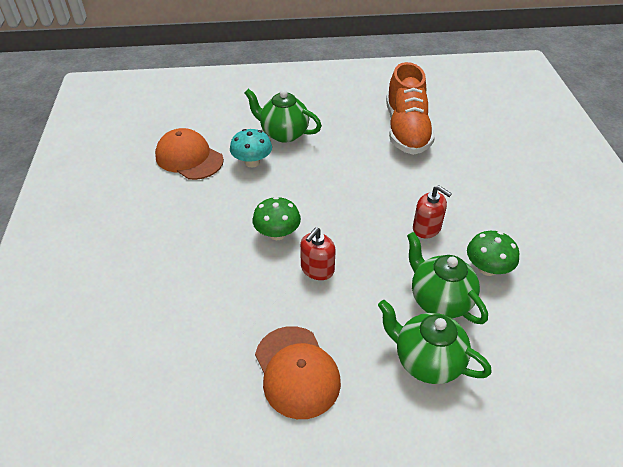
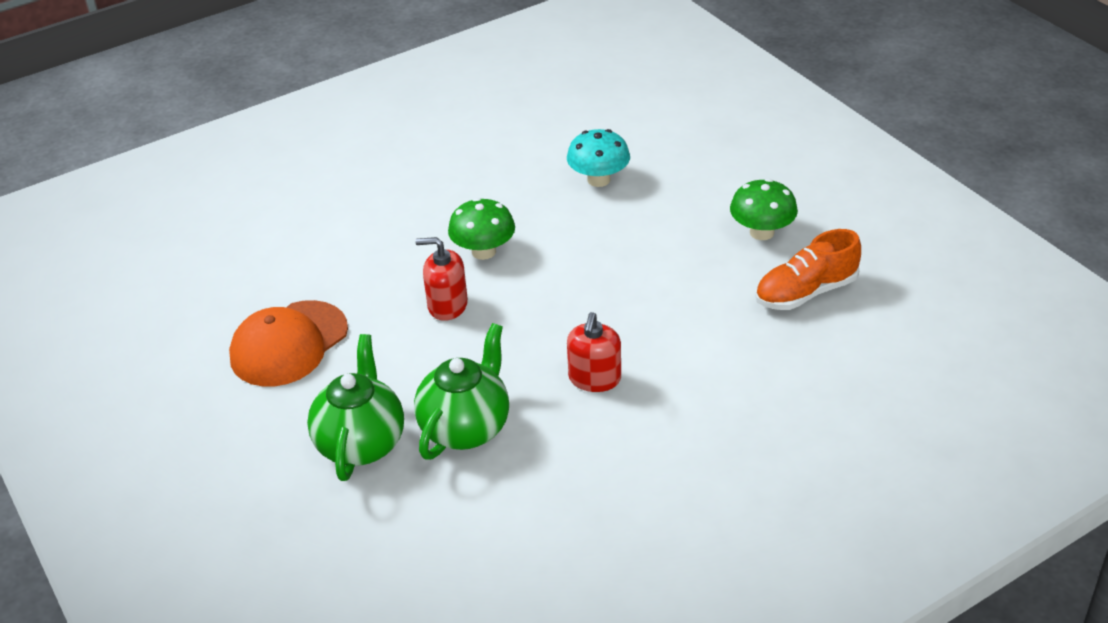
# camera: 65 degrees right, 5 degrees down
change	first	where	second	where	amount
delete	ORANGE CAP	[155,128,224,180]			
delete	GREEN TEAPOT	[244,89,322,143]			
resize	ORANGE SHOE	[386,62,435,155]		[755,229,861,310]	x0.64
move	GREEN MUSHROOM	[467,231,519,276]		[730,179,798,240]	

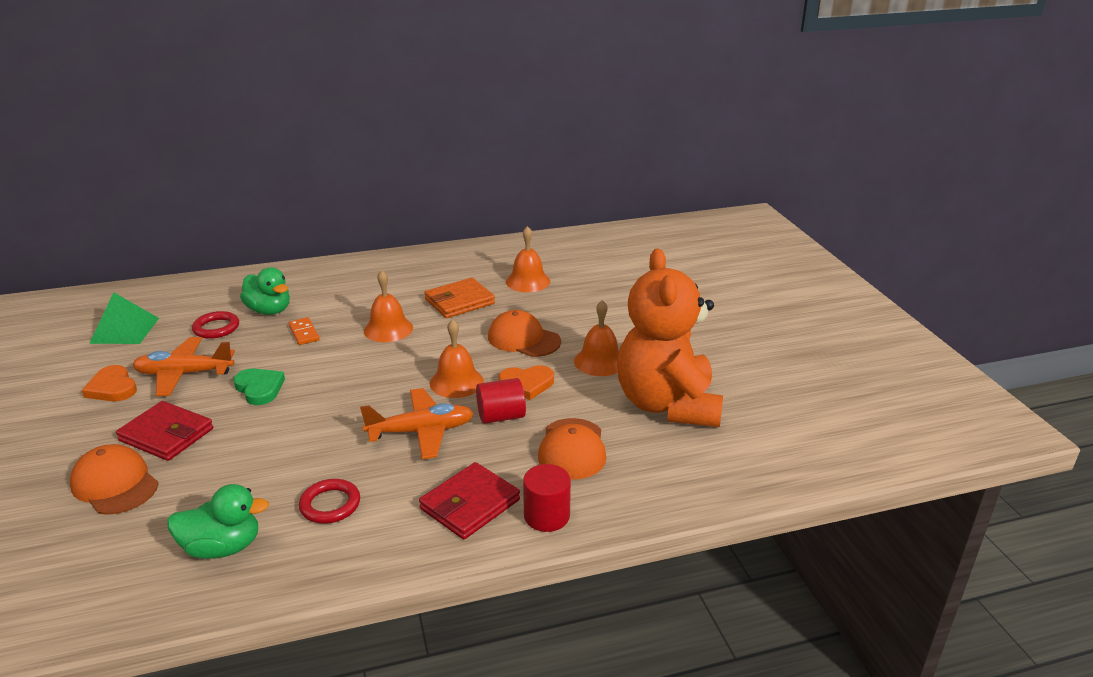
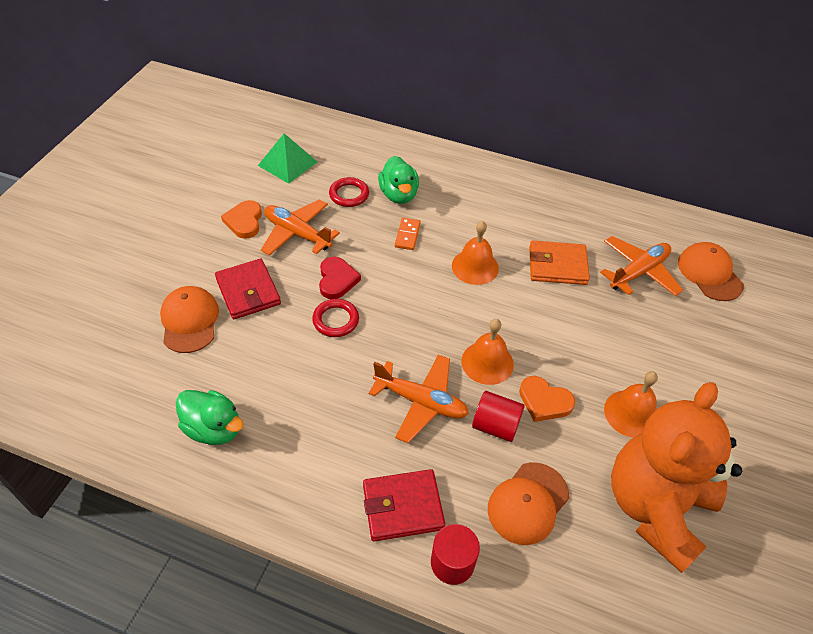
# camera: 35 degrees right, 20 degrees up
change	first	where	second	where	amount
recolor	GREEN HEART	[233,369,285,405]	RED HEART	[319,257,361,299]	
move	RED RING	[299,479,360,524]		[312,299,359,337]	
move	ORANGE CAP	[488,310,561,357]		[678,242,744,301]	
replace	ORANGE BELL	[506,226,550,292]	ORANGE PLANE	[600,236,683,296]	

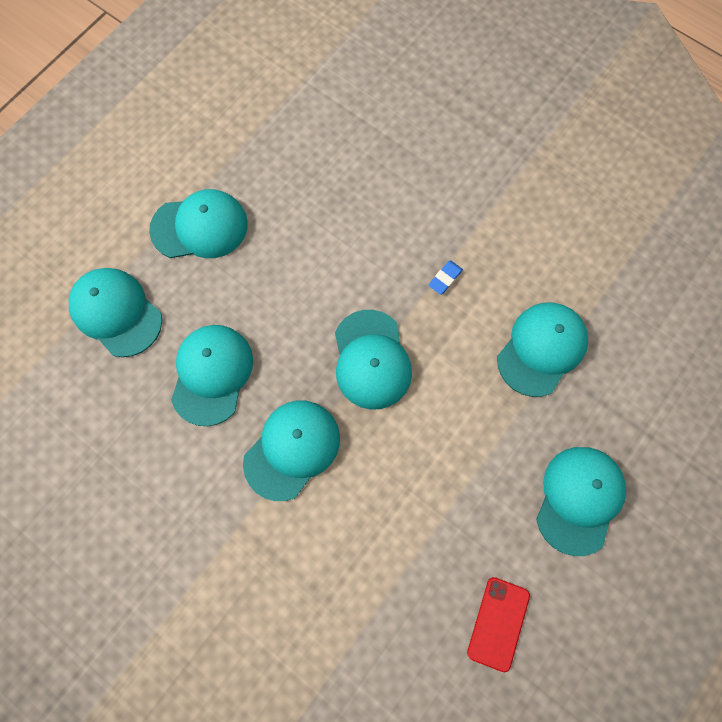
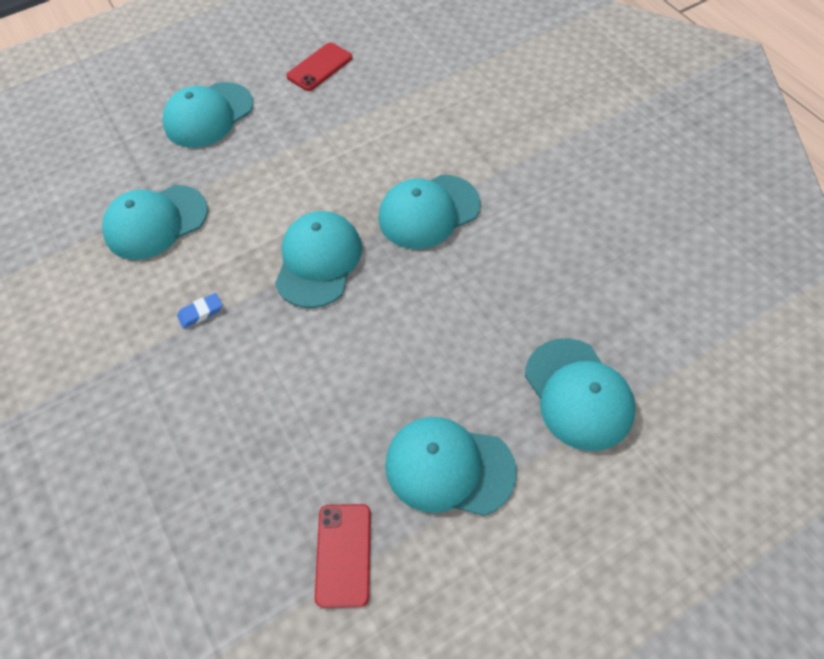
# camera: 155 degrees left, 15 degrees down
change	first	where	second	where	amount
delete	TURQUOISE CAP	[171,325,253,426]			
insert			RED PHONE	[315,504,371,608]	

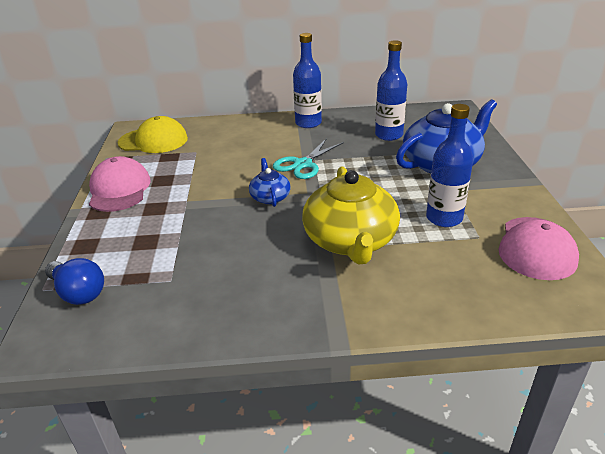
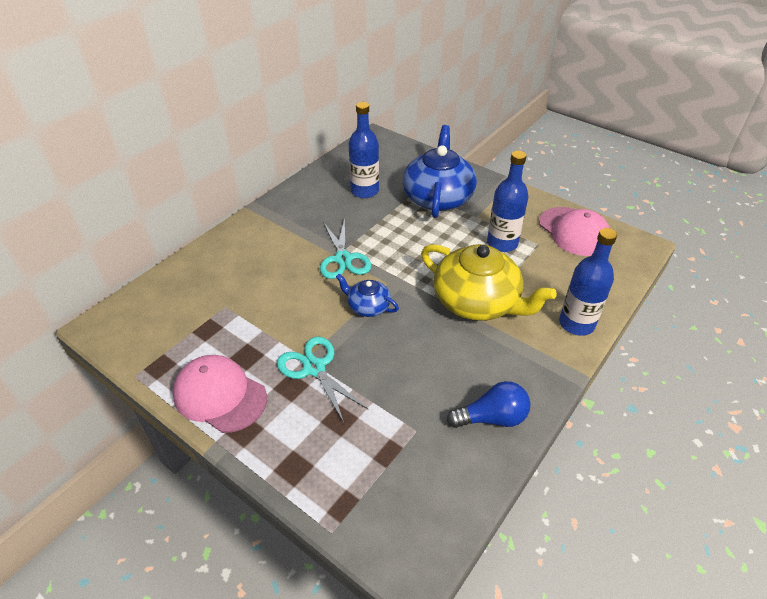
# camera: 50 degrees left, 10 degrees up
change	first	where	second	where	amount
move	BLUE LIGHT BULB	[45,258,104,305]		[447,381,530,428]	
delete	YELLOW CAP	[118,116,188,153]			
move	BLUE BOTTLE	[293,33,322,128]		[559,228,617,336]	
insert			TURQUOISE SCISSORS	[277,337,369,423]	

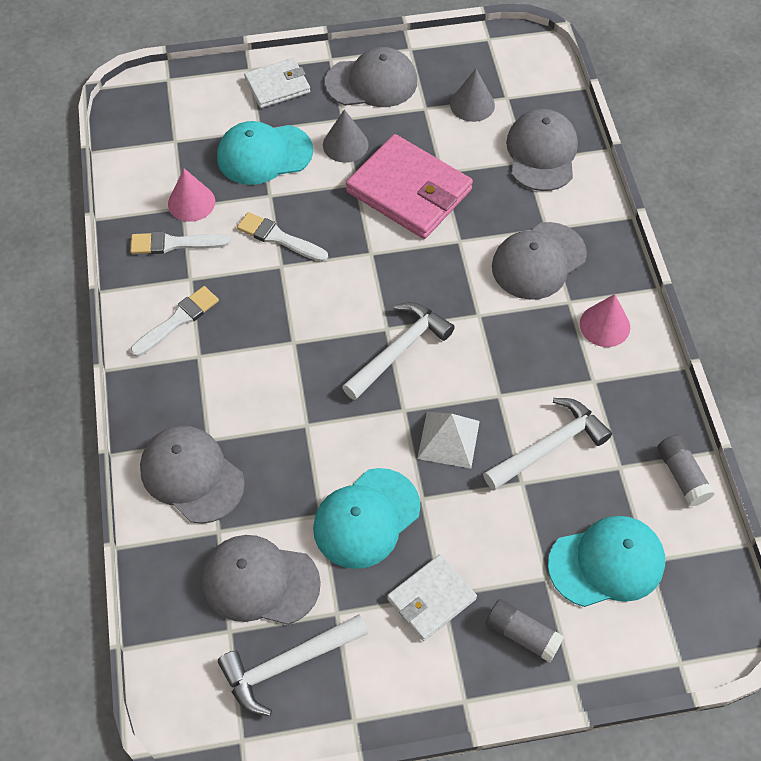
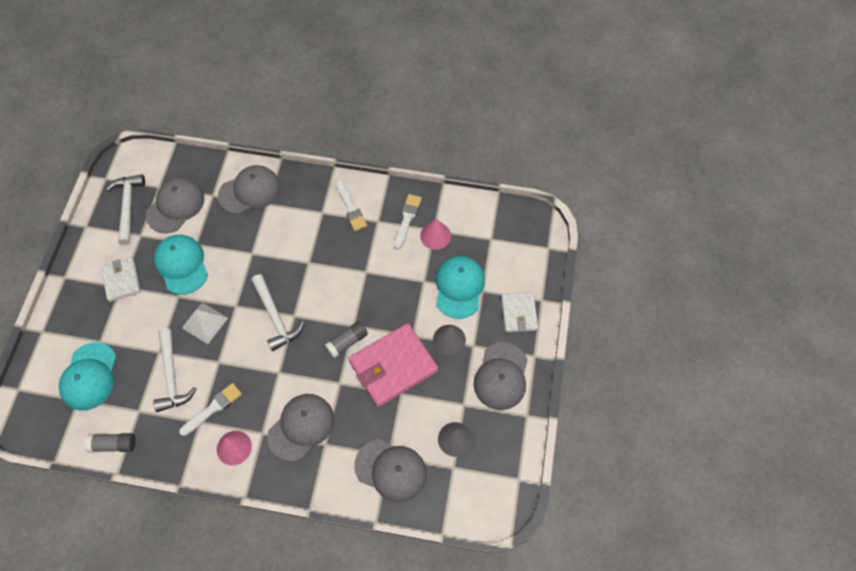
# camera: 110 degrees right, 5 degrees up
change	first	where	second	where	amount
move	WHITE BRUSH	[237,212,328,262]		[179,383,242,436]	
move	GREY GLUE STICK	[486,599,564,663]		[325,321,368,358]	
rotate	GREY CAP	[492,222,587,300]		[267,394,334,461]	60 degrees clockwise

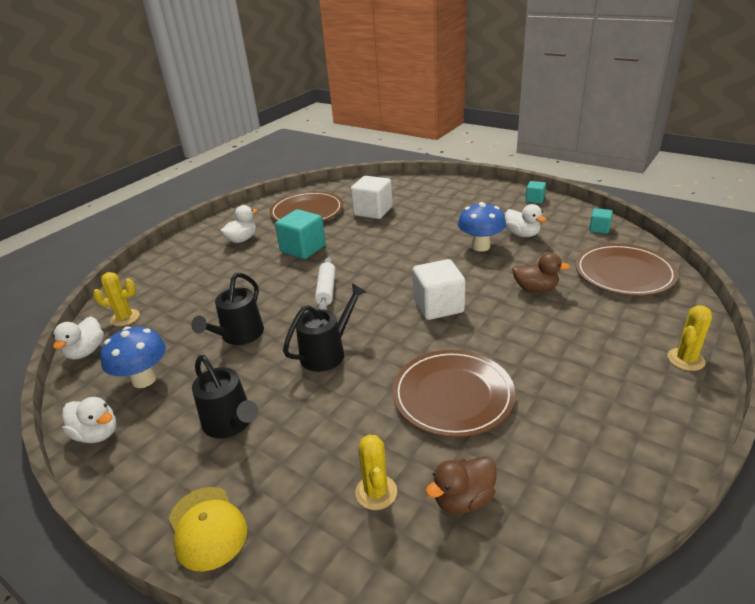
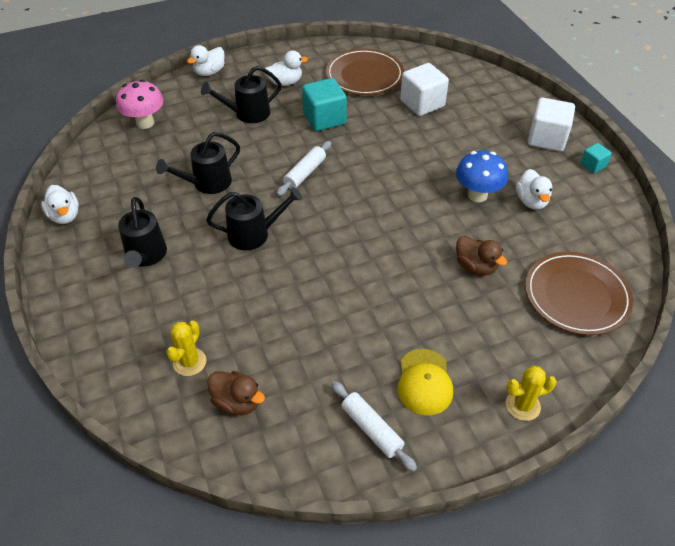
# camera: 30 degrees right, 15 degrees up
change	first	where	second	where	amount
move	WHITE DUCK	[53,316,104,360]		[187,45,225,76]	
replace	YELLOW CACTUS	[93,272,140,326]	PINK MUSHROOM	[116,80,164,129]	
delete	BLUE MUSHROOM	[100,326,166,388]			
move	YELLOW CAP	[169,487,247,572]		[397,349,453,416]	
delete	BROWN PLATE	[392,350,515,437]			
move	WHITE CUBE	[413,259,465,320]		[528,98,575,152]	
rotate	BROWN DUCK	[426,456,497,514]		[207,371,265,415]	150 degrees counterclockwise
delete	TURQUOISE CUBE	[589,208,613,234]			
insert			BLACK WATERING CAN	[201,66,282,123]	
insert			WHITE ROLLING PIN	[331,381,417,472]	

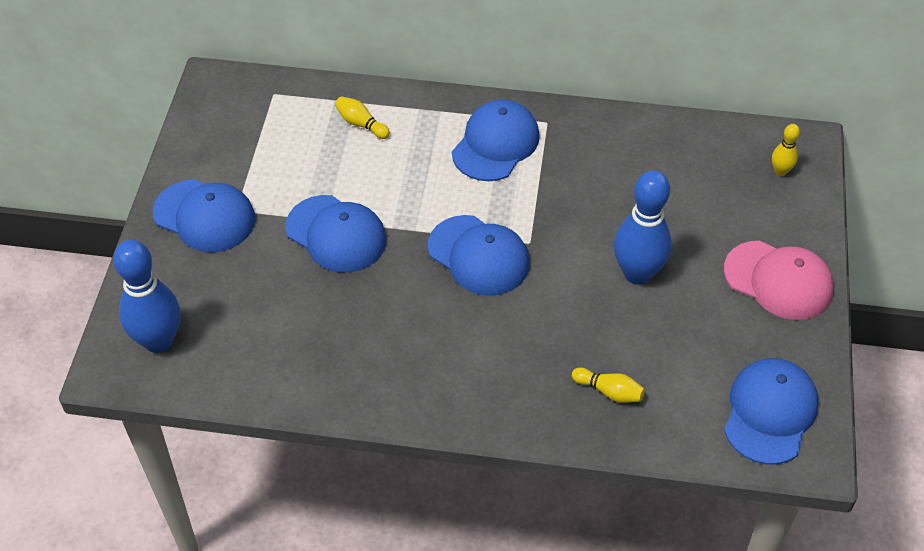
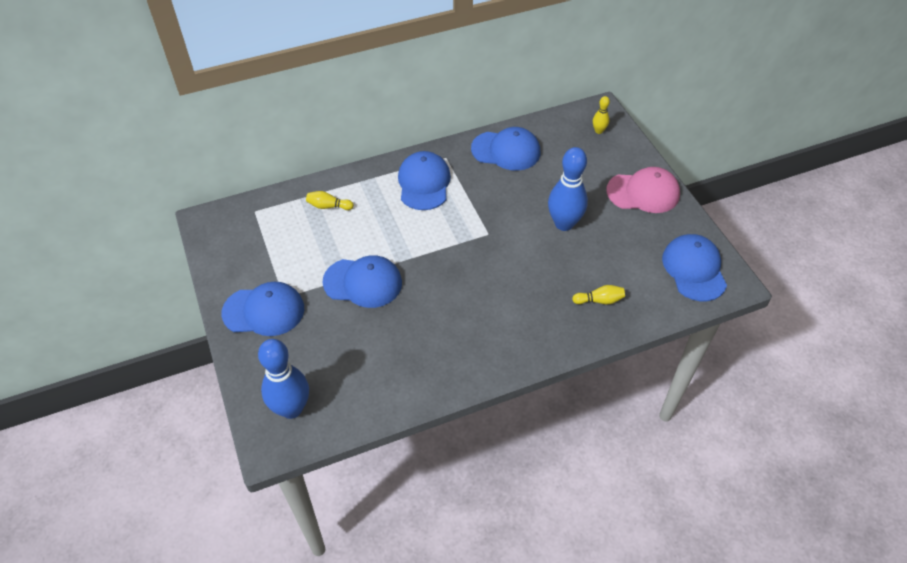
# camera: 30 degrees left, 0 degrees up
change	first	where	second	where	amount
move	BLUE CAP	[428,215,530,296]		[471,127,540,171]	

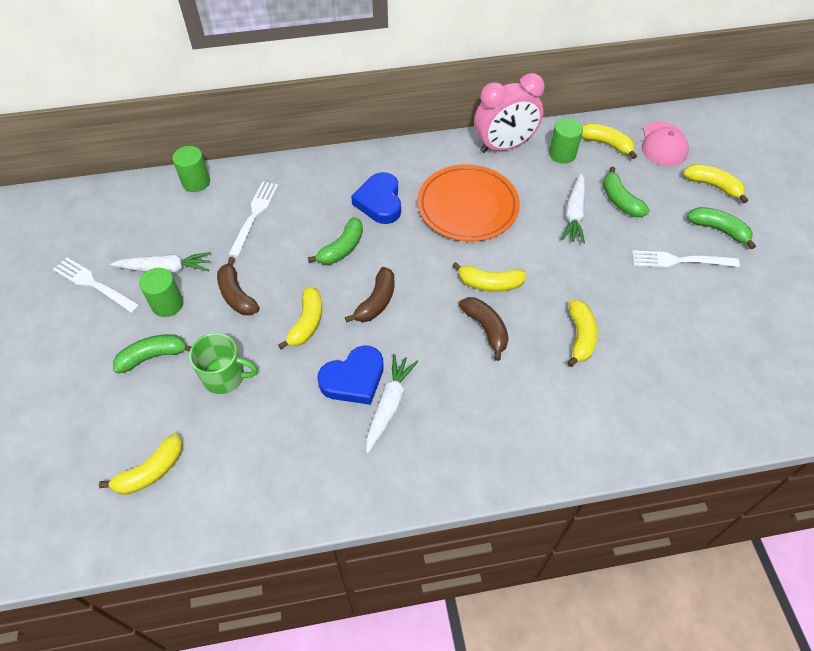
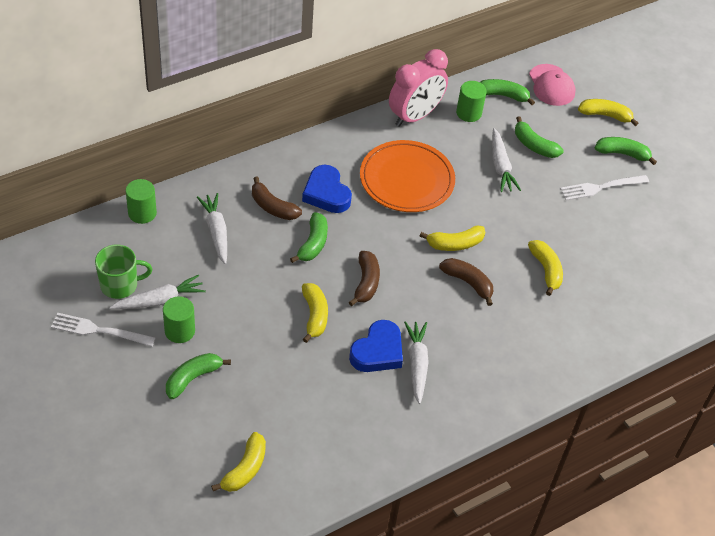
# camera: 25 degrees left, 5 degrees down
change	first	where	second	where	amount
move	GREEN MUG	[189,333,258,394]		[95,245,152,299]	
move	BROWN BANANA	[217,257,260,315]		[252,176,302,220]	
replace	WHITE FORK	[228,181,278,257]	WHITE CARROT	[197,193,227,265]	
recolor	YELLOW BANANA	[581,124,637,159]	GREEN BANANA	[480,79,535,105]	

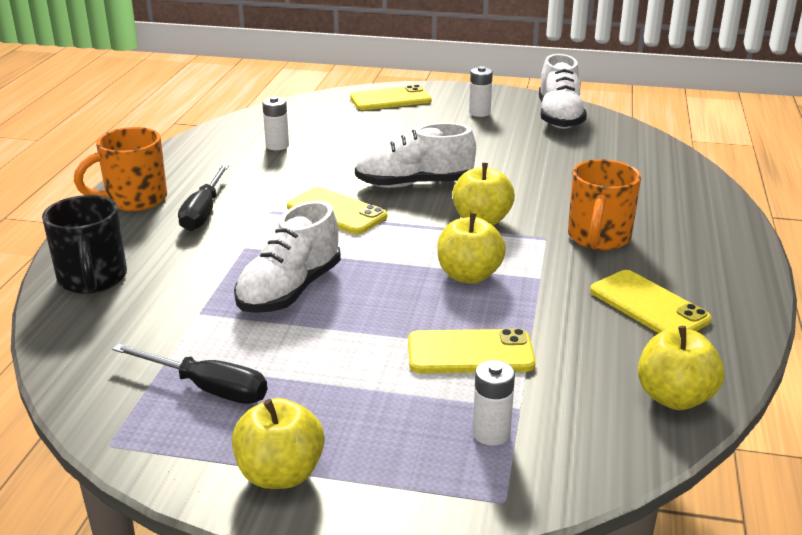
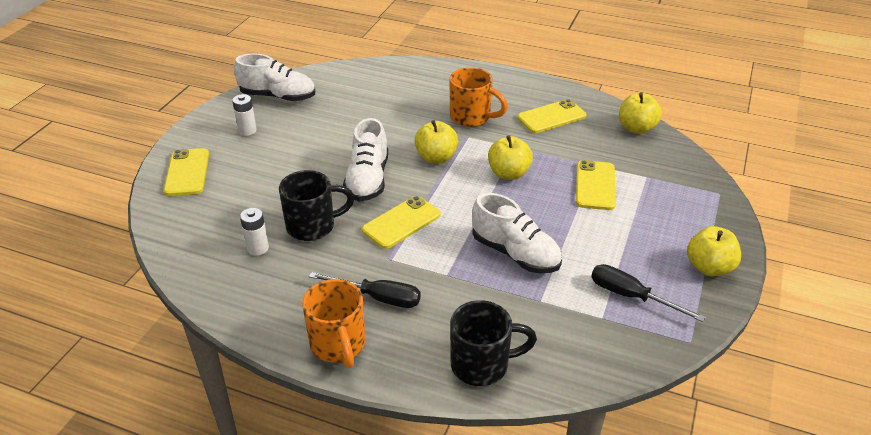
# camera: 80 degrees left, 10 degrees up
change	first	where	second	where	amount
rotate	BLACK SCREWDRIVER	[112,343,267,404]		[591,264,705,322]	90 degrees counterclockwise
delete	WHITE BATTERY	[473,360,515,446]			
insert			BLACK MUG	[279,170,354,241]	

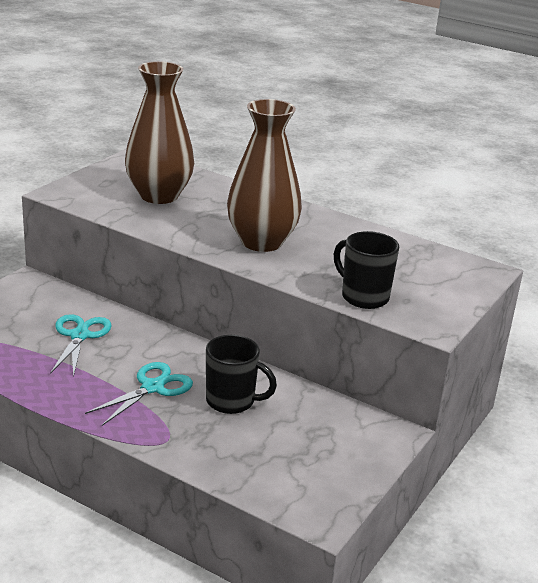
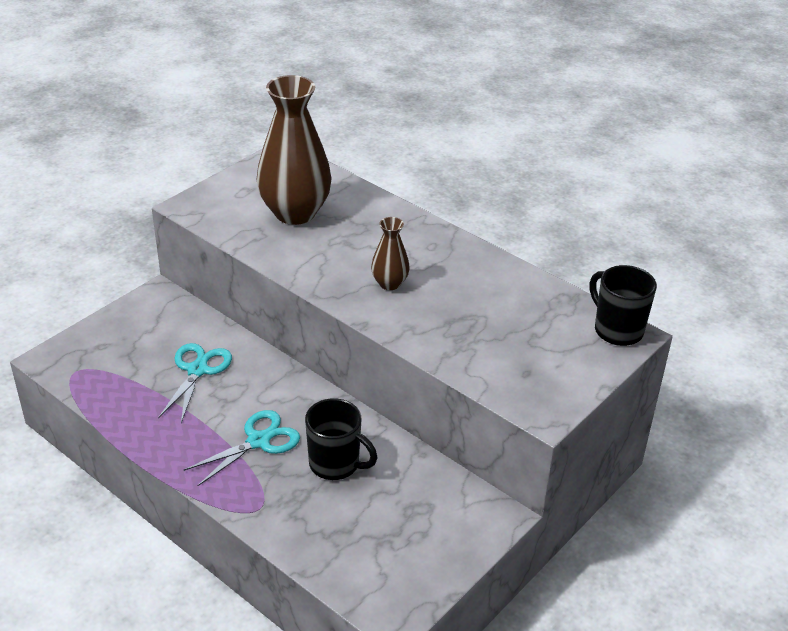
# camera: 10 degrees right, 10 degrees up
change	first	where	second	where	amount
resize	BROWN VASE	[227,99,302,252]		[371,217,410,290]	x0.48
move	BLACK MUG	[334,231,399,309]		[590,265,657,346]	

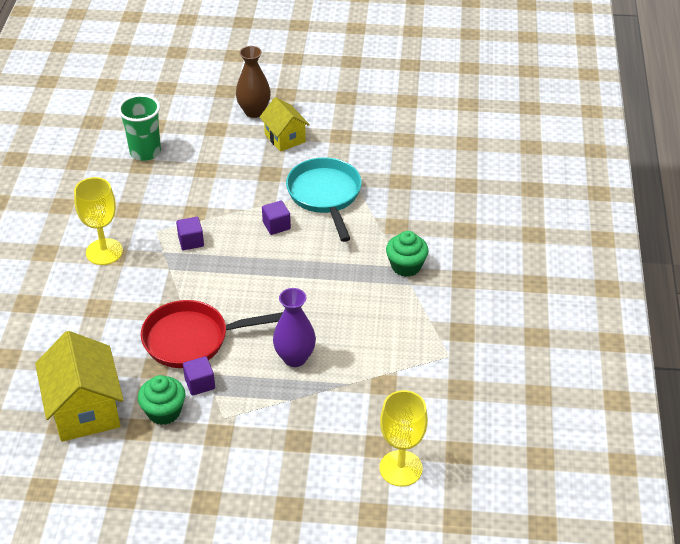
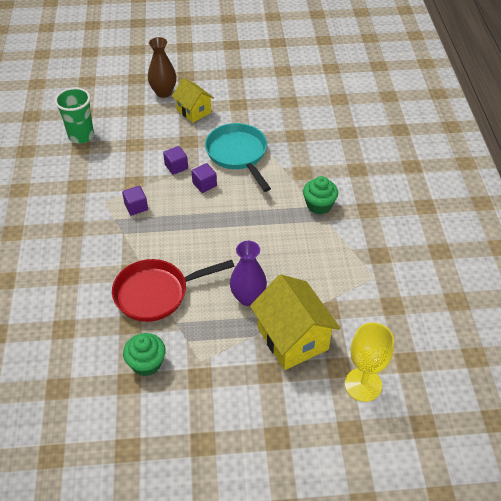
# camera: 10 degrees left, 5 degrees up
change	first	where	second	where	amount
move	YELLOW HOUSE	[35,331,123,442]		[250,274,340,370]	
delete	YELLOW GOBLET	[74,177,123,265]			
move	PURPLE CUBE	[183,356,215,396]		[163,146,188,175]	

